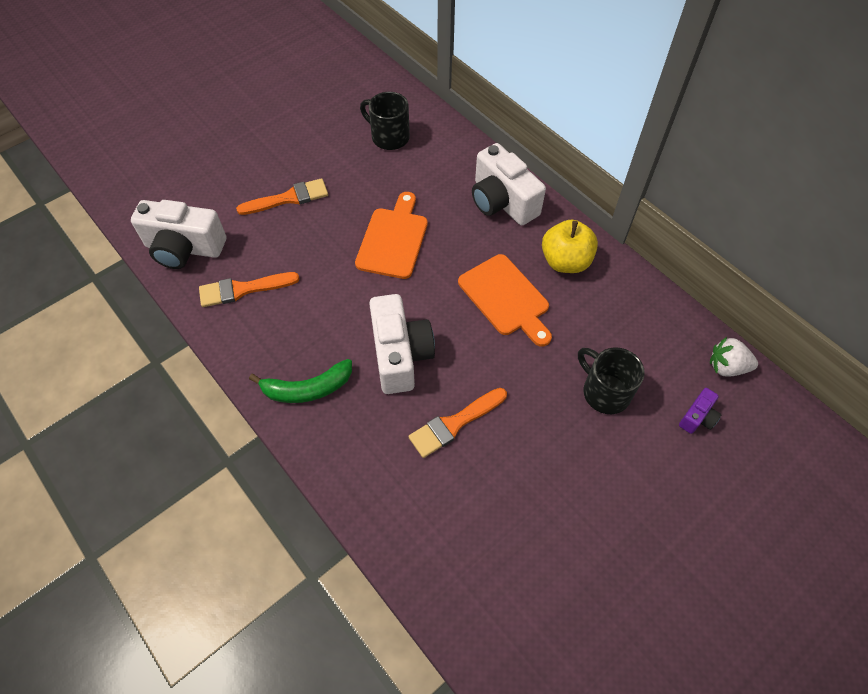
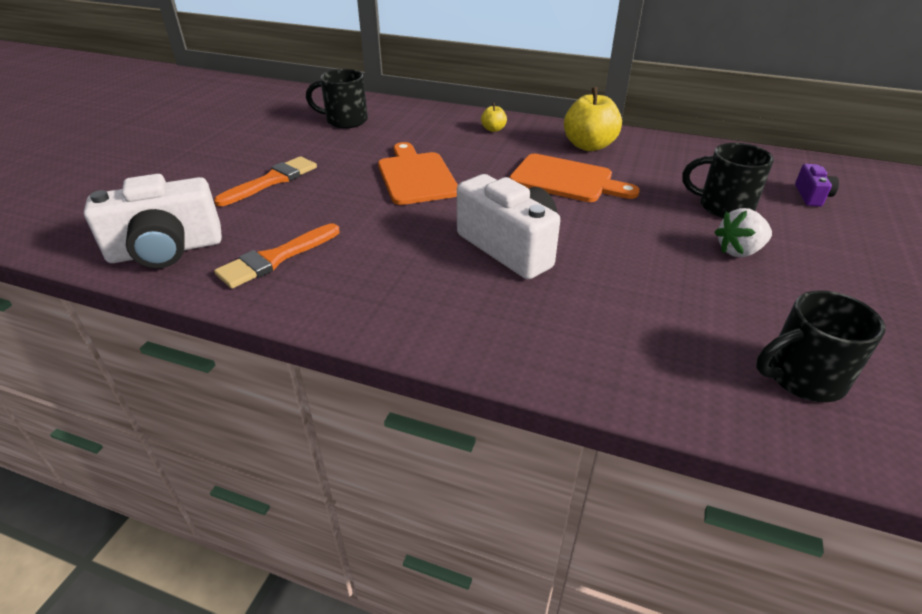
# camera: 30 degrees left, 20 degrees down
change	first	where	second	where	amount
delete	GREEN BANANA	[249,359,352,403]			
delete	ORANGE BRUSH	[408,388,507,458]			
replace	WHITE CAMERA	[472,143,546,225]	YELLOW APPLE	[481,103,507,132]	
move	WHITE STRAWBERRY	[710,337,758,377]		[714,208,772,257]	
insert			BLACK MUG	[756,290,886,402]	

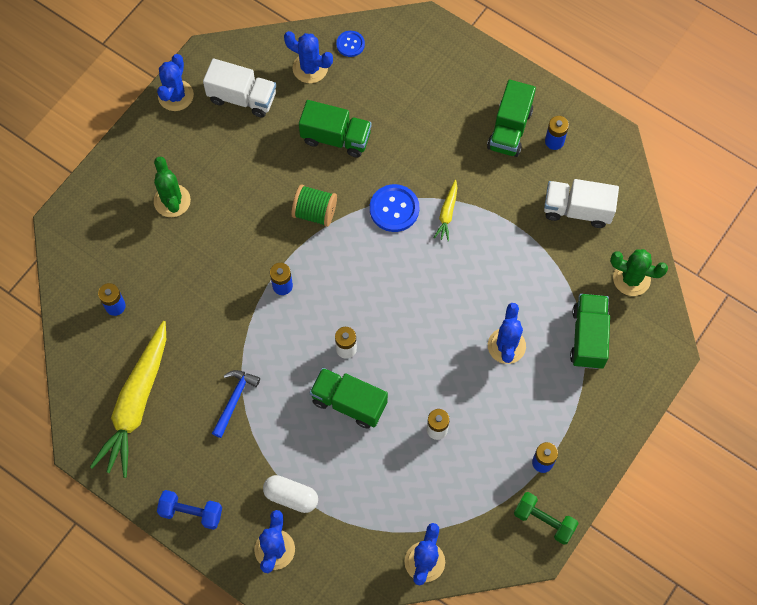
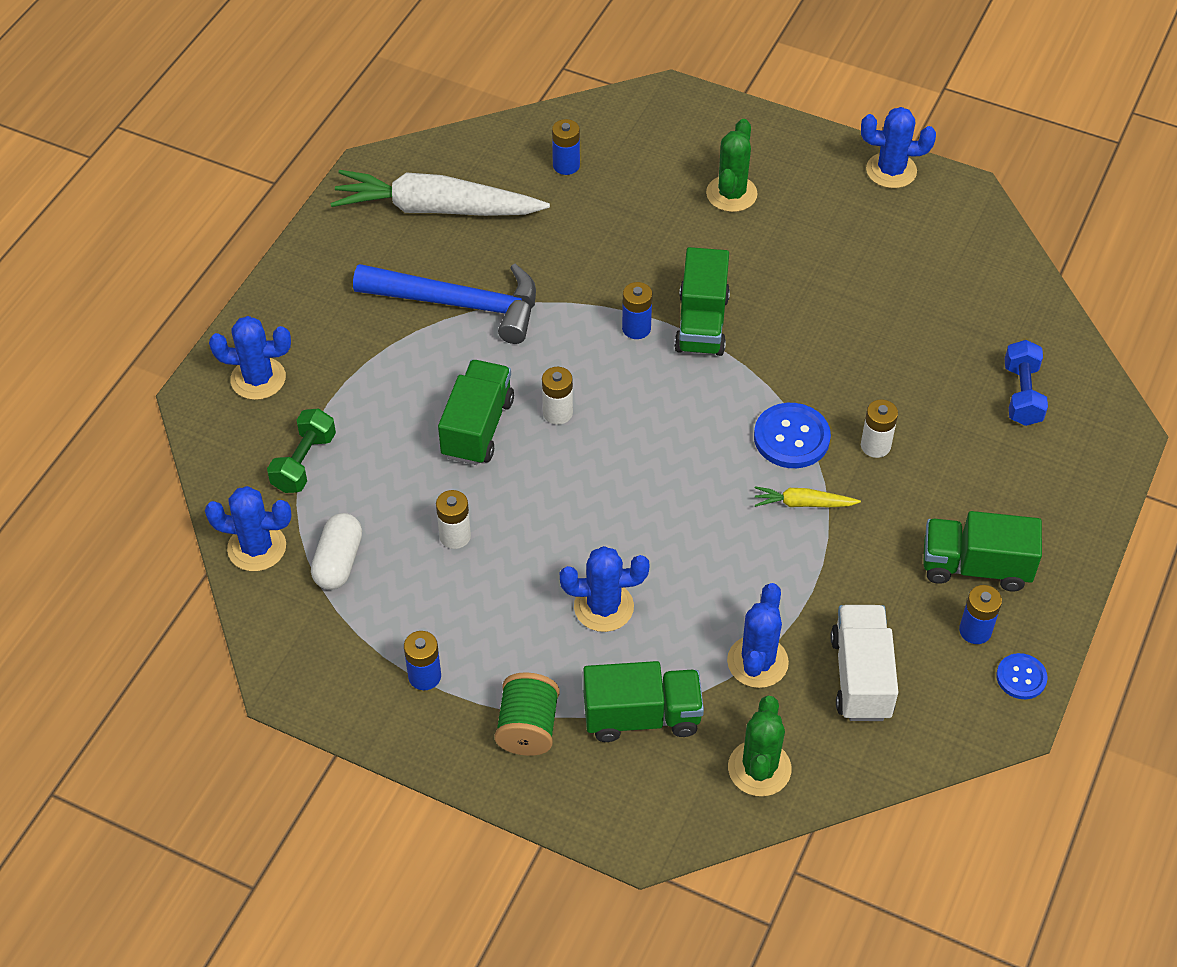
# camera: 80 degrees right, 15 degrees down
change	first	where	second	where	amount
recolor	YELLOW CARROT	[90,321,166,478]	WHITE CARROT	[330,170,550,216]	
rotate	GREEN CACTUS	[154,157,191,217]		[706,119,758,212]	45 degrees counterclockwise
move	BLUE DUMBBELL	[157,490,222,530]		[1005,340,1048,426]	
delete	WHITE TRUCK	[203,58,276,118]			
resize	BLUE HAMMER	[212,370,260,438]		[353,264,536,344]	x1.88
move	WHITE CAPSULE	[263,475,318,513]		[311,513,362,590]	
move	BLUE CACTUS	[284,31,333,83]		[727,583,789,688]	
move	GREEN SPOOL	[291,185,337,227]		[495,672,560,756]	
move	GREEN TRUCK	[299,100,372,157]		[674,247,730,356]	
move	BLUE BUTTON	[336,31,365,57]		[996,653,1048,699]	
move	GREEN DUMBBELL	[514,492,579,545]		[267,408,336,493]	
insert			WHITE BATTERY	[861,400,898,458]	

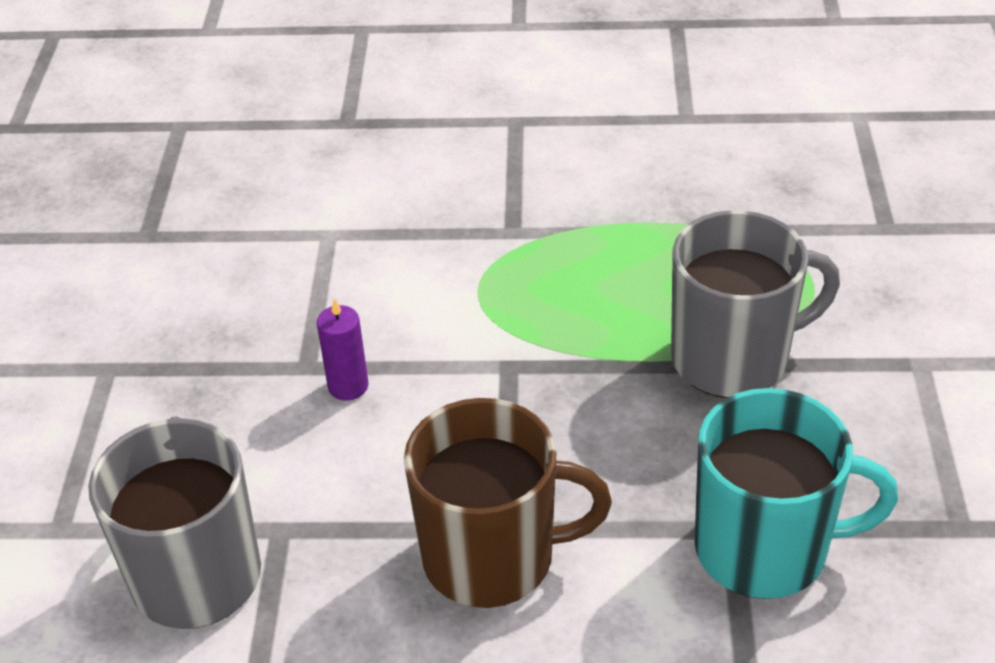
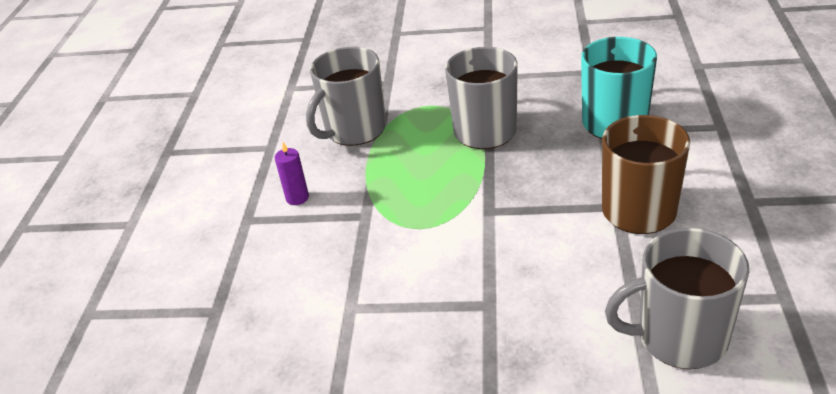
# camera: 85 degrees left, 5 degrees down
change	first	where	second	where	amount
move	PURPLE CANDLE	[317,298,368,401]		[275,142,309,205]	
insert			GREY MUG	[306,47,386,146]	

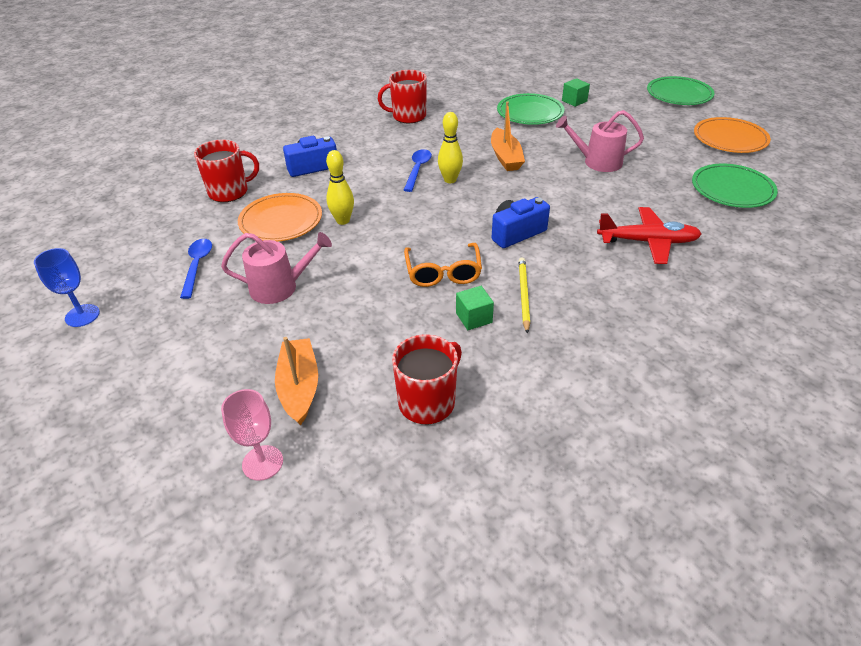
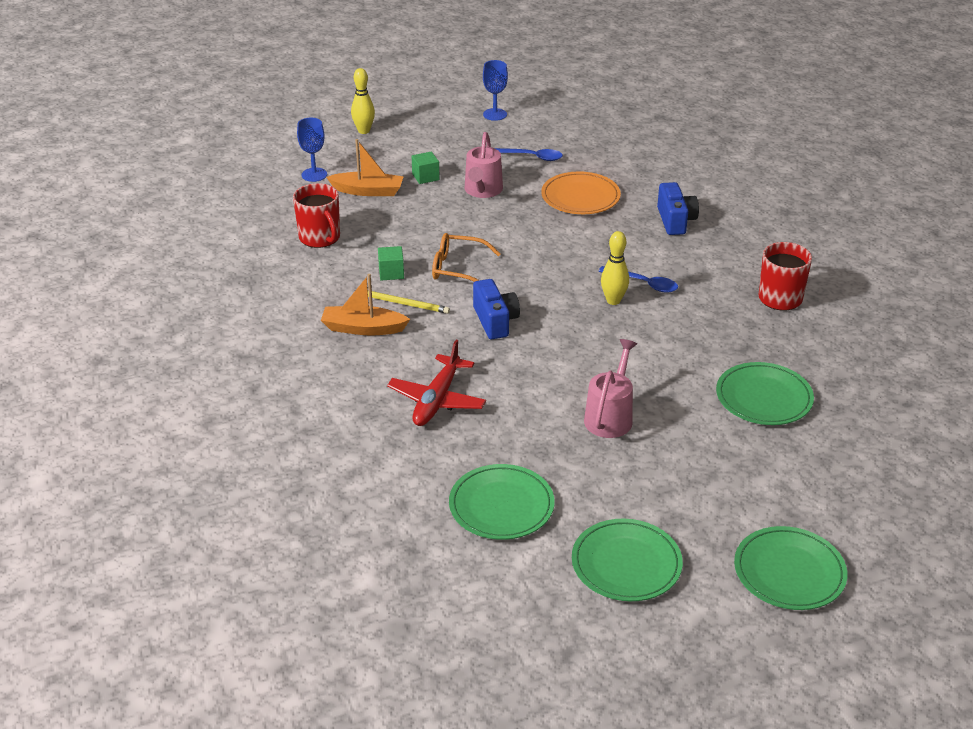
# camera: 105 degrees right, 5 degrees down
change	first	where	second	where	amount
delete	RED MUG	[194,140,259,202]			
recolor	PINK GOBLET	[221,389,283,481]	BLUE GOBLET	[297,118,327,182]	
move	YELLOW BOWLING PIN	[326,150,354,225]		[351,68,375,134]	
move	ORANGE BOAT	[491,102,525,171]		[321,274,410,335]	
move	GREEN CUBE	[562,78,590,107]		[412,151,440,184]	
recolor	ORANGE PLATE	[694,117,771,153]	GREEN PLATE	[572,519,683,601]	

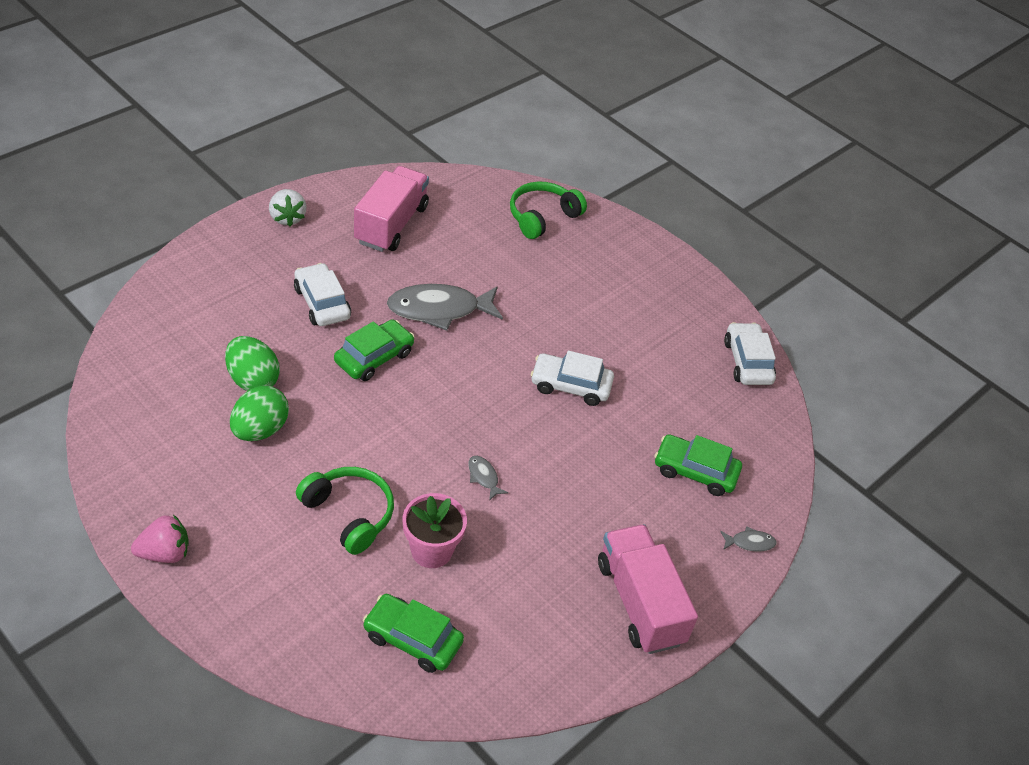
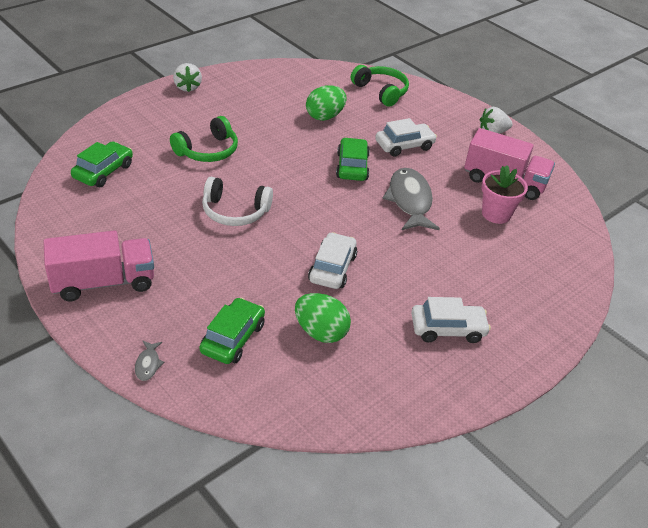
# camera: 95 degrees right, 5 degrees down
change	first	where	second	where	amount
recolor	PINK STRAWBERRY	[131,515,189,563]	WHITE STRAWBERRY	[173,63,202,92]	
move	GREEN EGG	[230,385,289,441]		[295,293,351,343]	
rotate	GREEN CAR	[334,319,414,381]		[336,138,370,181]	135 degrees counterclockwise
move	PINK FLOWER POT	[403,493,467,568]		[481,165,528,224]	
replace	GREY FISH	[468,456,508,501]	WHITE HEADPHONES	[202,177,273,226]	
move	GREEN HEADPHONES	[510,181,587,239]		[351,65,409,107]	
move	WHITE CAR	[724,322,776,385]		[411,297,491,343]	

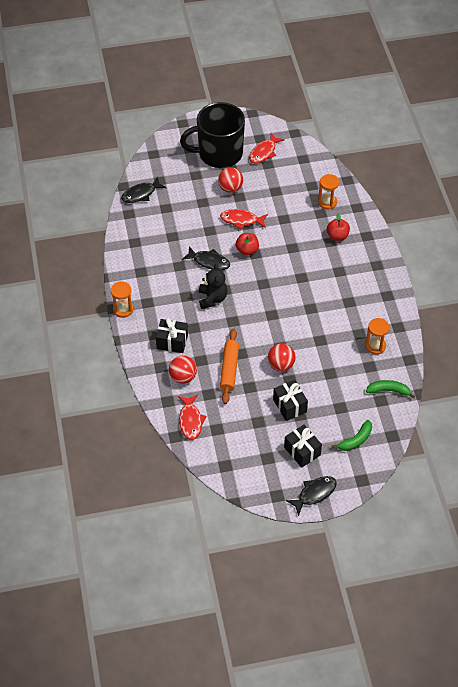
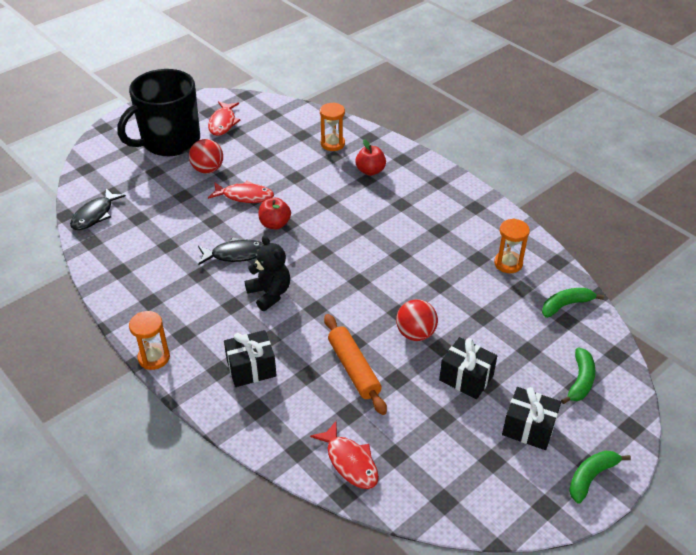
# camera: 30 degrees left, 10 degrees down
change	first	where	second	where	amount
delete	RED BALL	[169,356,197,384]			
rotate	RED FISH	[220,209,268,229]		[208,181,274,203]	150 degrees counterclockwise
replace	BLACK FISH	[286,476,337,516]	GREEN BANANA	[569,451,631,504]	

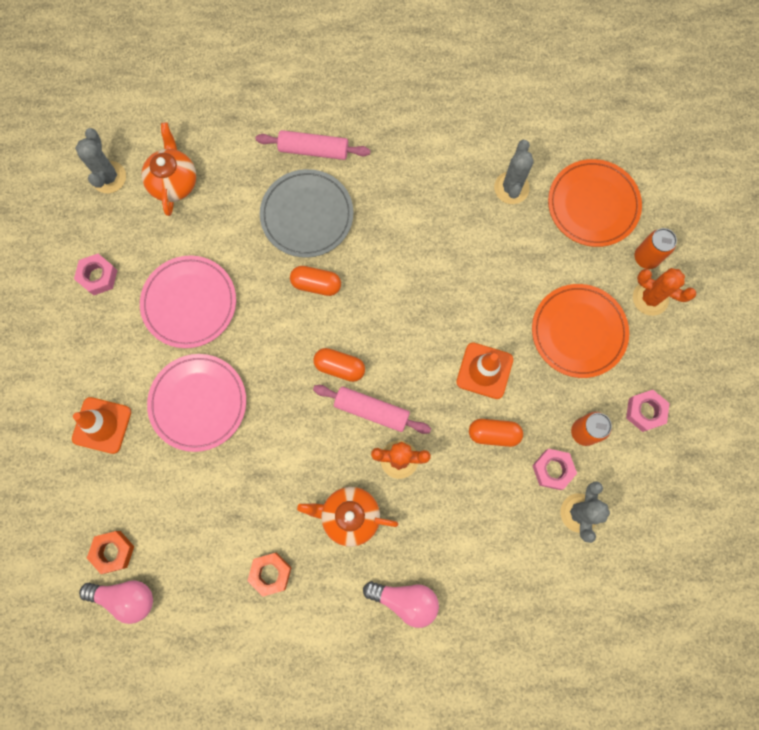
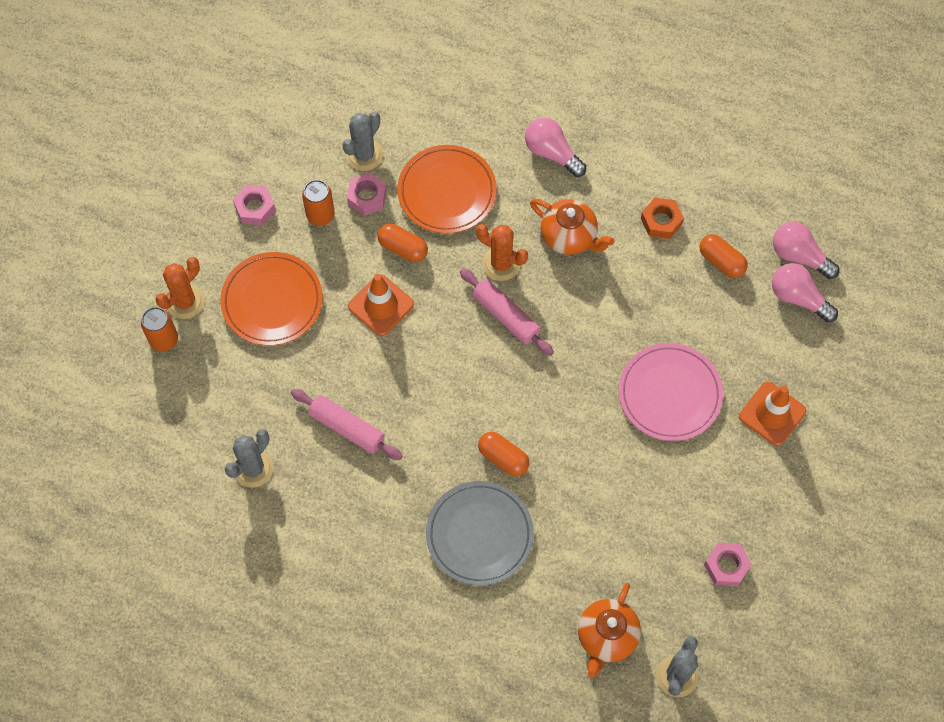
# camera: 155 degrees left, 10 degrees down
change	first	where	second	where	amount
replace	ORANGE NUT	[87,531,134,574]	PINK LIGHT BULB	[772,263,838,323]	
delete	PINK PLATE	[140,255,236,348]			
move	PINK ROLLING PIN	[256,130,371,160]		[291,389,403,460]	
move	ORANGE CAPSULE	[313,348,365,382]		[700,234,748,278]	
move	ORANGE PLATE	[548,159,642,247]		[397,145,497,234]	
rotate	ORANGE CACTUS	[633,268,697,316]		[155,257,205,319]	75 degrees clockwise

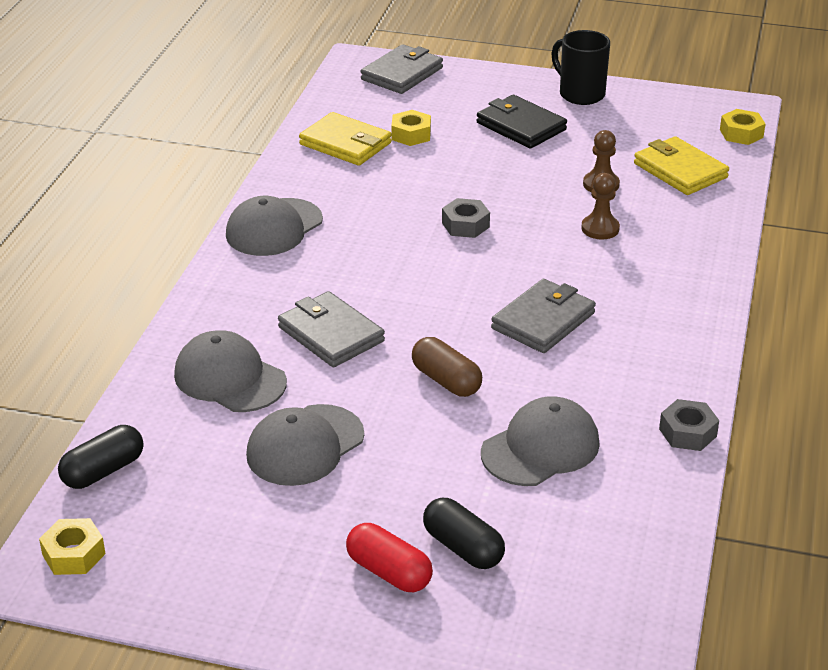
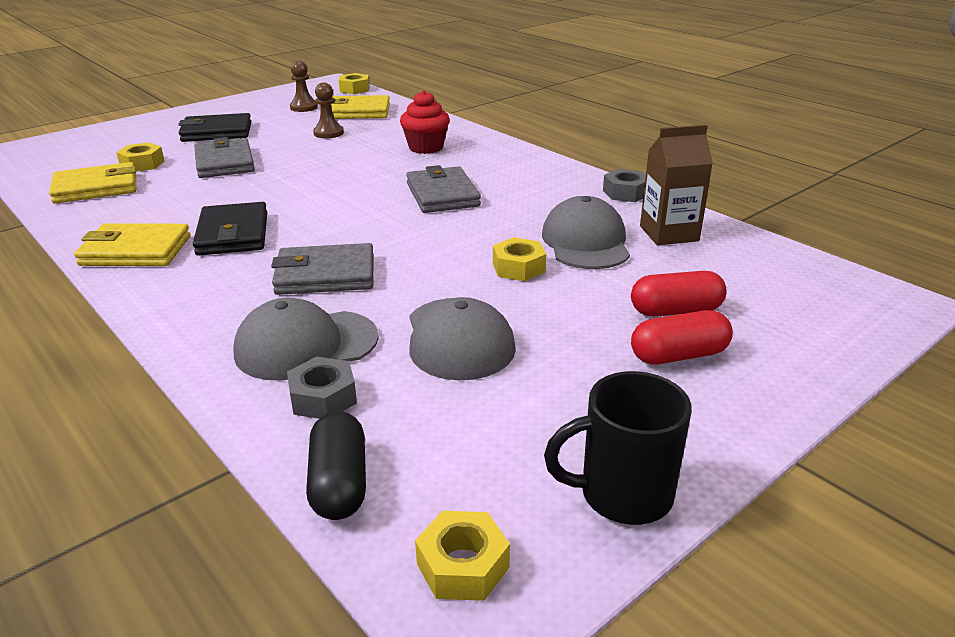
# camera: 55 degrees left, 5 degrees down
change	first	where	second	where	amount
replace	GREY CAP	[226,196,323,256]	YELLOW WALLET	[74,223,190,266]	
move	GREY WALLET	[361,44,443,94]		[194,137,255,178]	
delete	BROWN CAPSULE	[412,337,482,397]			
recolor	BLACK CAPSULE	[423,498,505,569]	RED CAPSULE	[631,271,727,316]	
move	GREY NUT	[442,198,490,238]		[287,357,357,419]	
move	BLACK MUG	[551,30,610,105]		[544,371,692,525]	
move	BROWN PAWN	[582,173,620,240]		[290,60,318,112]	
insert			BLACK WALLET	[193,202,267,256]	
insert			RED CUPCAKE	[400,90,450,154]	
insert			YELLOW NUT	[493,237,546,281]	
insert			BROWN CARTON	[640,125,713,245]	

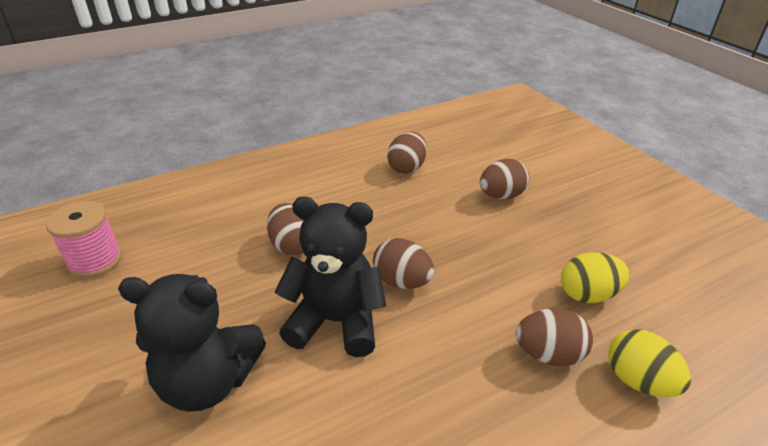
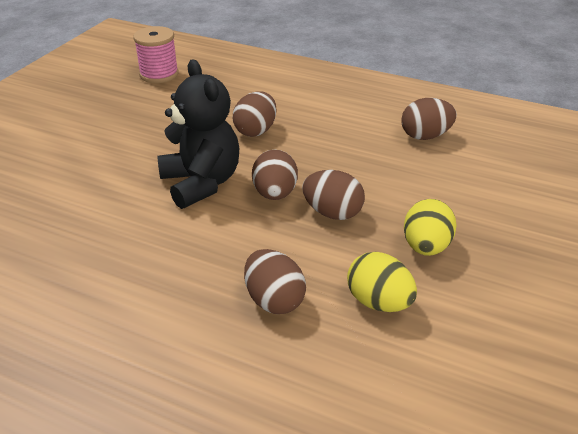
# camera: 55 degrees right, 0 degrees up
change	first	where	second	where	amount
delete	BLACK TEDDY BEAR	[118,274,266,412]			
move	BROWN EGG	[480,159,529,199]		[302,170,365,220]	
move	YELLOW EGG	[608,329,691,397]		[404,199,457,256]	

